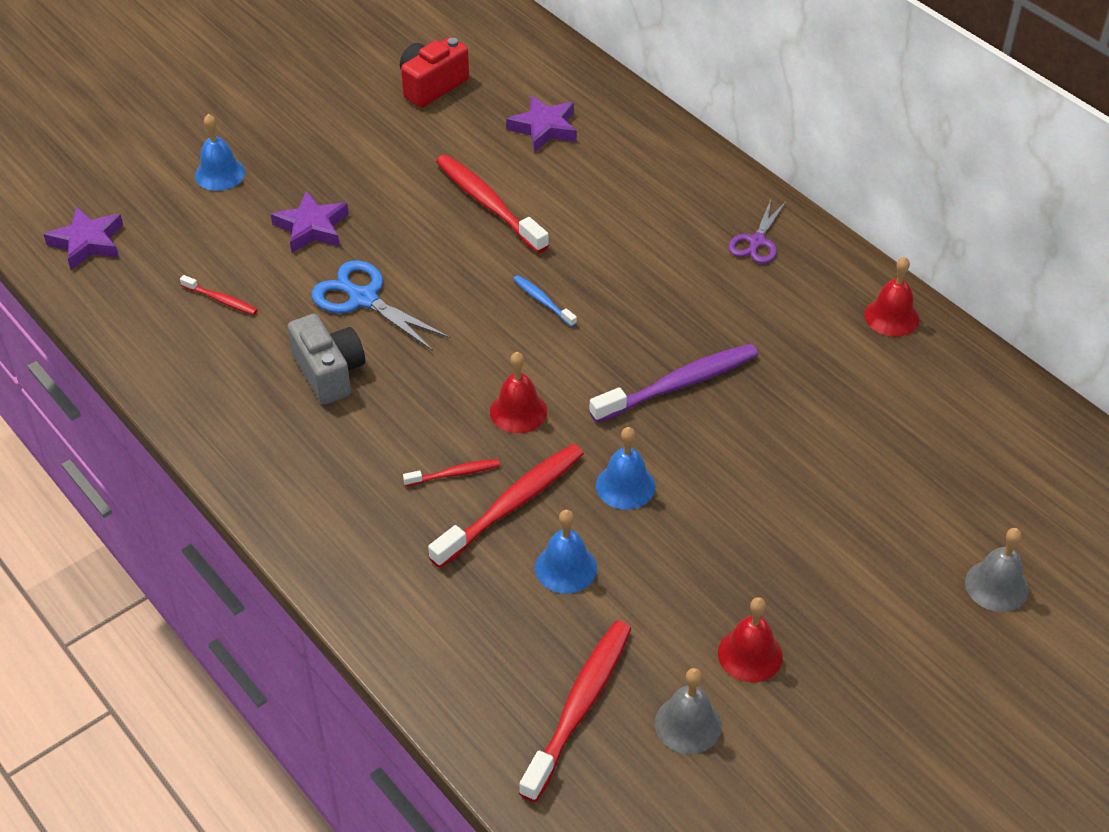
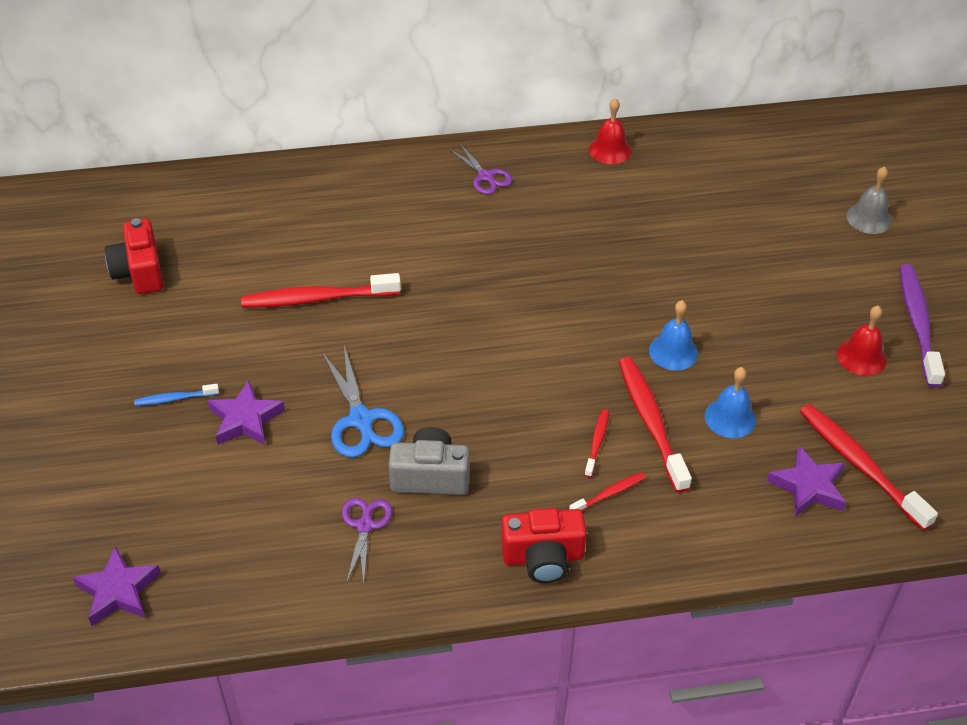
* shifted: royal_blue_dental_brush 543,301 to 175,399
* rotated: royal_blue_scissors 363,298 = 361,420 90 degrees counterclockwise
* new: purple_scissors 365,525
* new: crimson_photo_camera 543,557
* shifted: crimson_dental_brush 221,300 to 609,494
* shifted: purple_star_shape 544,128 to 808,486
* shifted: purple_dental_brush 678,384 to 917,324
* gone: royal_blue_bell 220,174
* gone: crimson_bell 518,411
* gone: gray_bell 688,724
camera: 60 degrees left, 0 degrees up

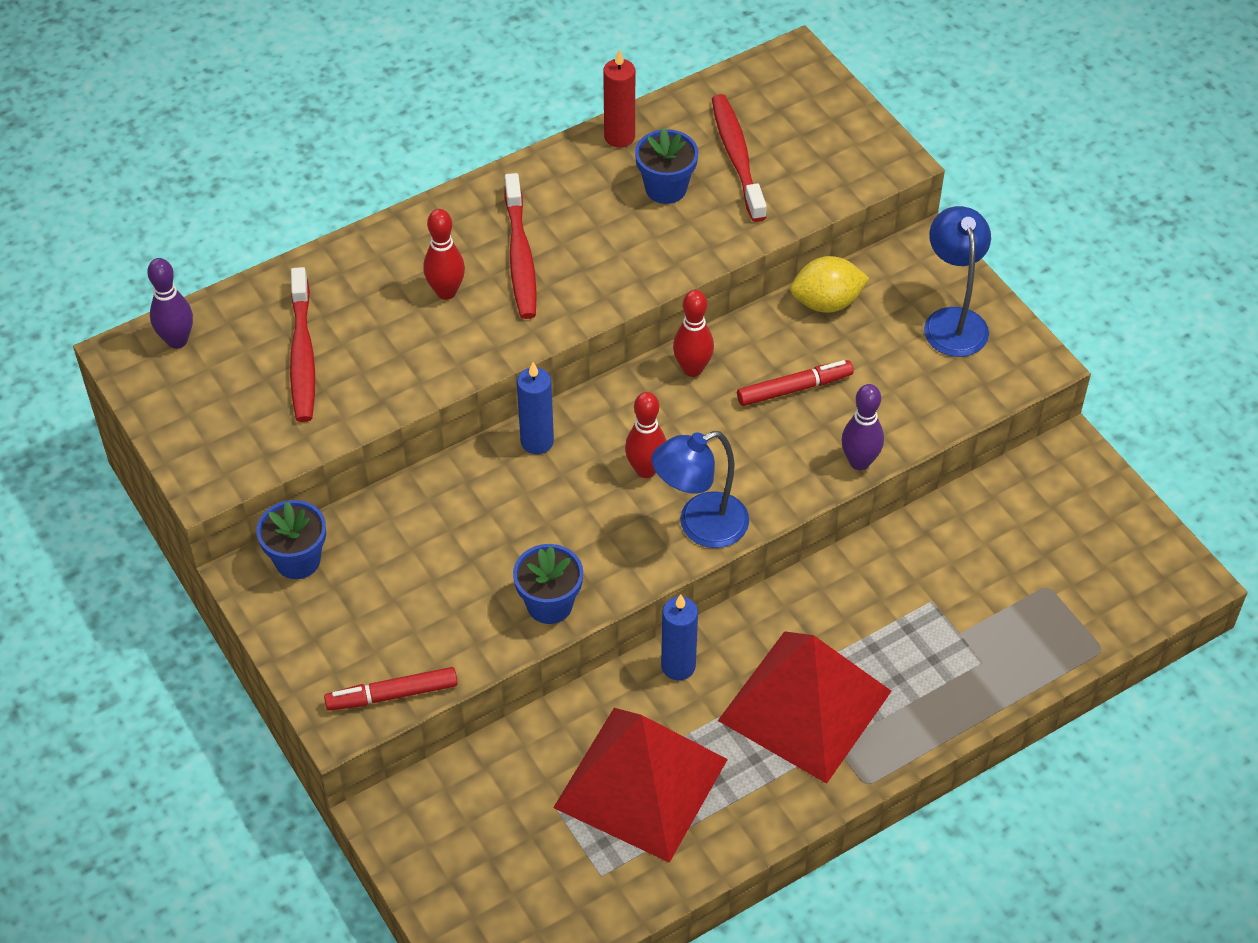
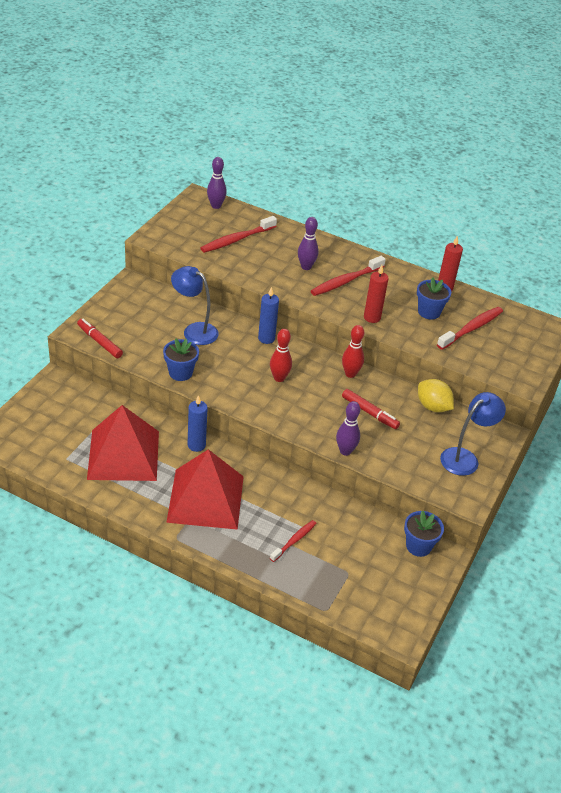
* shifted: royal_blue_desk_lamp 700,526 to 194,330
* new: crimson_dental_brush 294,541
* repainted: crimson_bowling_pin 446,292 to purple_bowling_pin 306,267
* new: crimson_candle 372,317
* shifted: royal_blue_plant_pot 297,560 to 418,546
camera: 55 degrees right, 10 degrees down

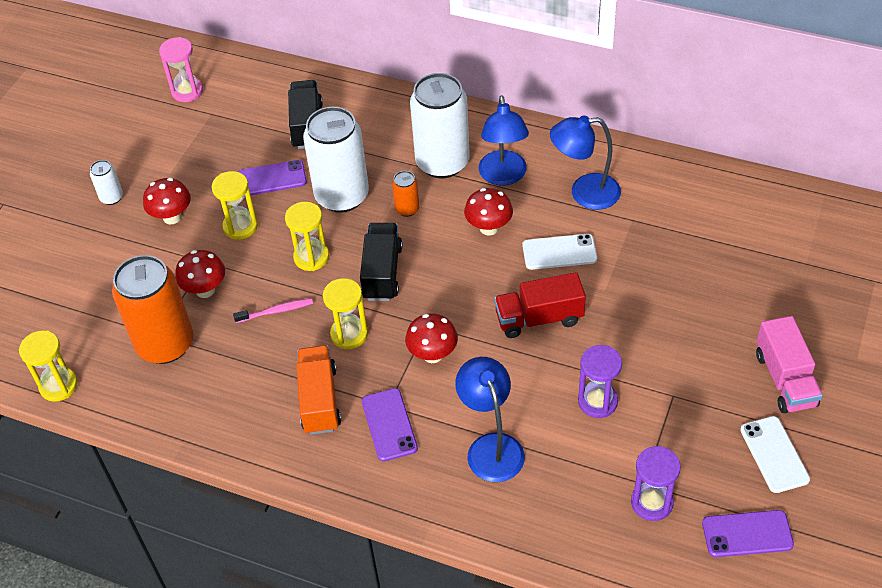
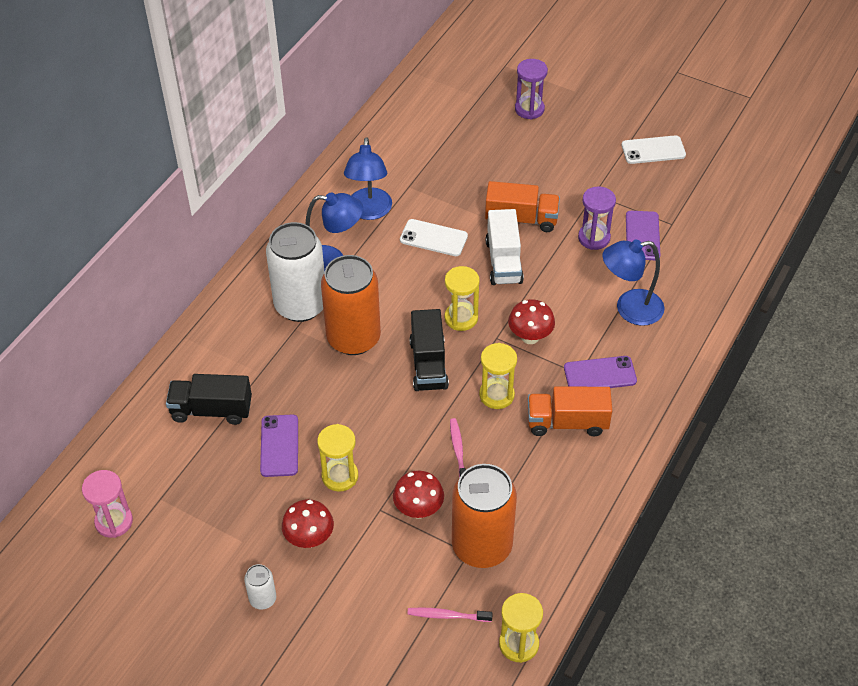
* scaled: bright_orange_tin 407,209 = 353,338 x2.26
* rotated: white_mobile_phone 559,252 = 433,238 75 degrees counterclockwise
* new: rose-pink_dental_brush 447,615
* rotated: ebony_lorry 382,273 = 428,364 105 degrees counterclockwise
* shifted: golden_sandglass 311,257 to 461,318
* new: bright_orange_lorry 521,219
* repainted: crimson_lorry 539,318 to white_lorry 503,261
* shifted: purple_sandglass 652,502 to 529,109
* shifted: purple_mobile_phone 747,534 to 642,236
* gone: white_tin 342,196
* gone: crimson_toadstool 489,228
* gone: rose-pink_lorry 785,379
camera: 85 degrees left, 0 degrees up

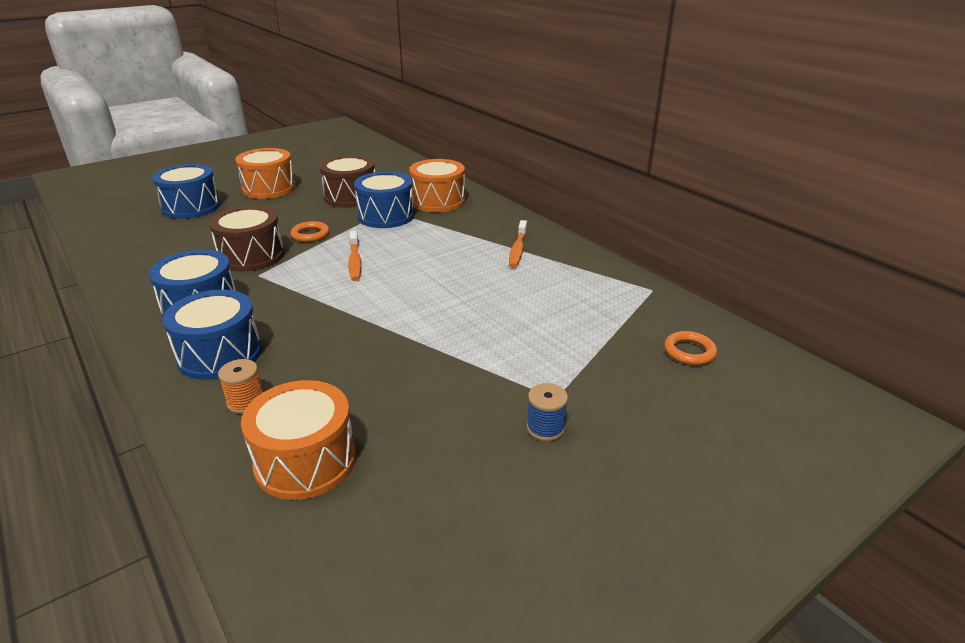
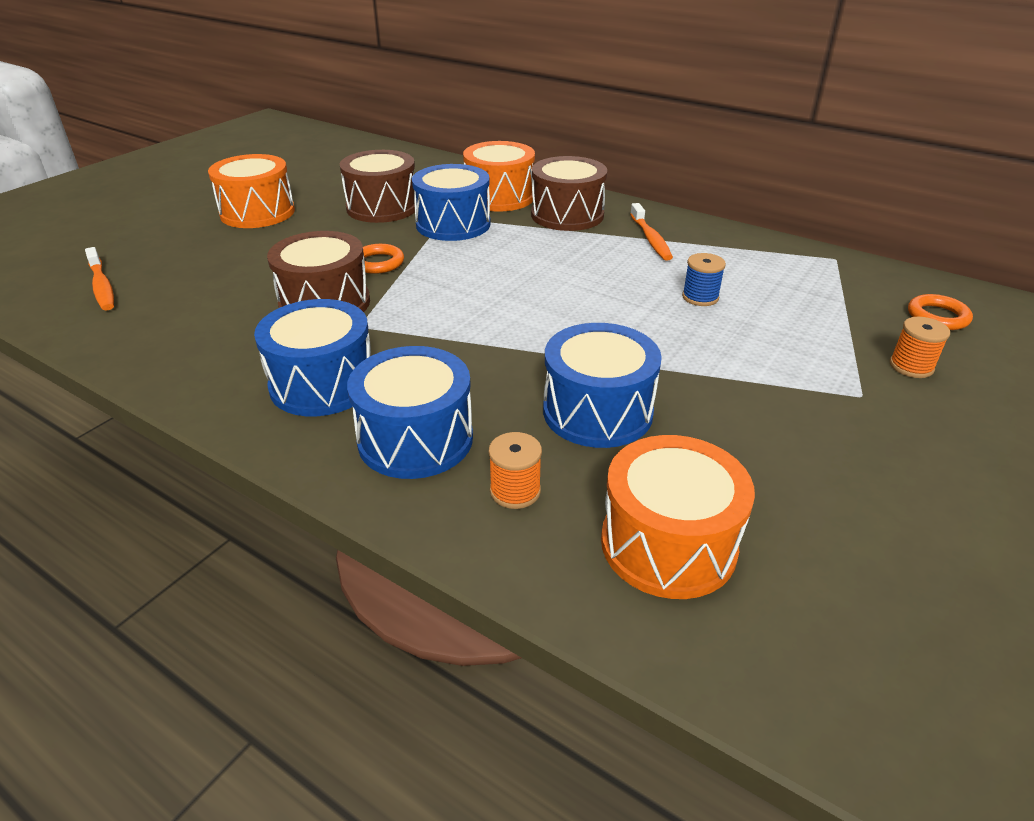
* shifted: bright_orange_dental_brush 355,261 to 102,286
* new: dark_brown_drum 567,215
* shifted: royal_blue_drum 191,207 to 597,411
* shifted: royal_blue_reel_of_thread 545,428 to 700,297
* new: bright_orange_reel_of_thread 911,366
camera: 20 degrees left, 5 degrees up

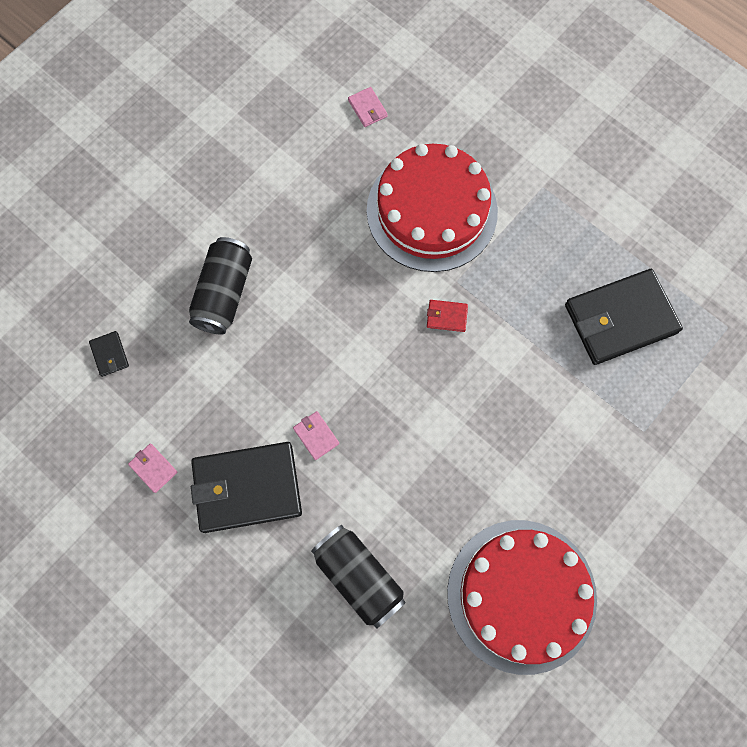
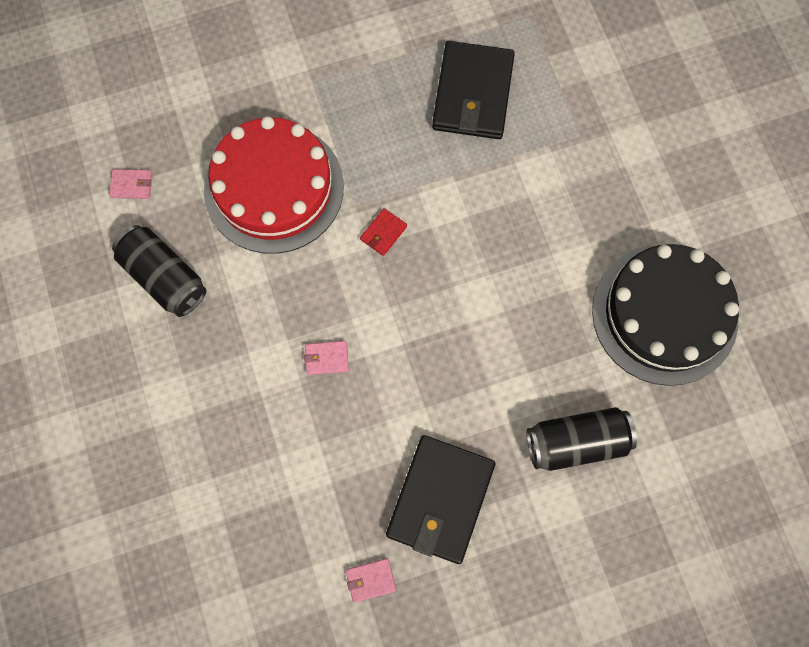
* shifted: ebony_tin 224,293 to 164,277
* shifted: rose-pink_card_wallet 316,436 to 326,358
* repainted: crimson_gateau 521,595 to ebony_gateau 664,314
* gone: ebony_card_wallet 110,354
camera: 60 degrees left, 0 degrees up

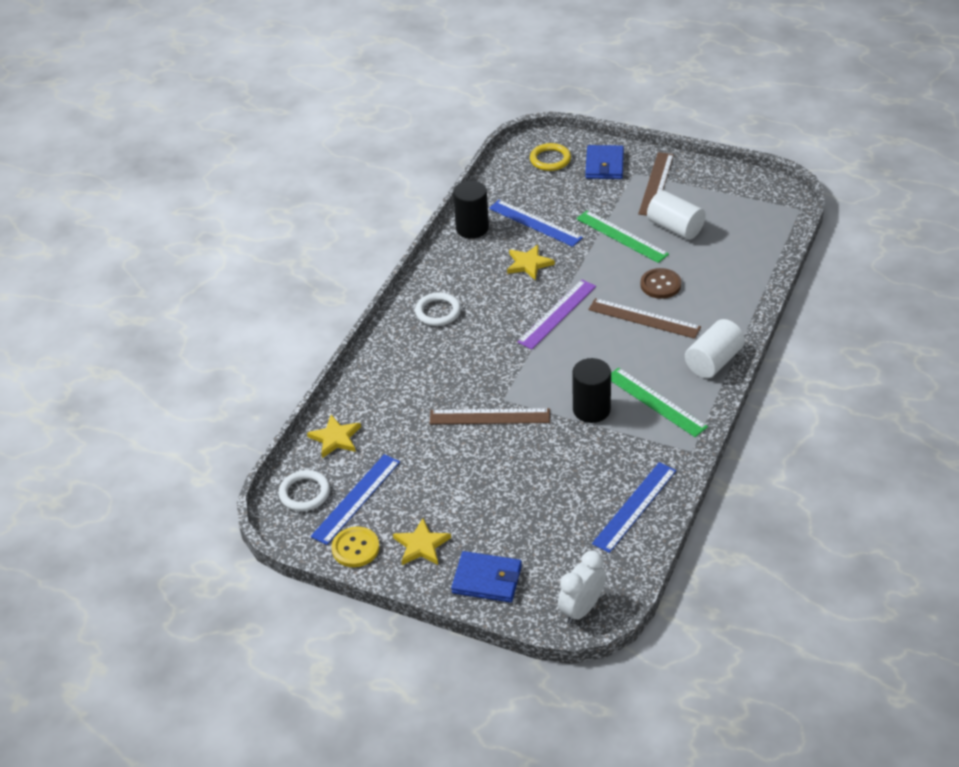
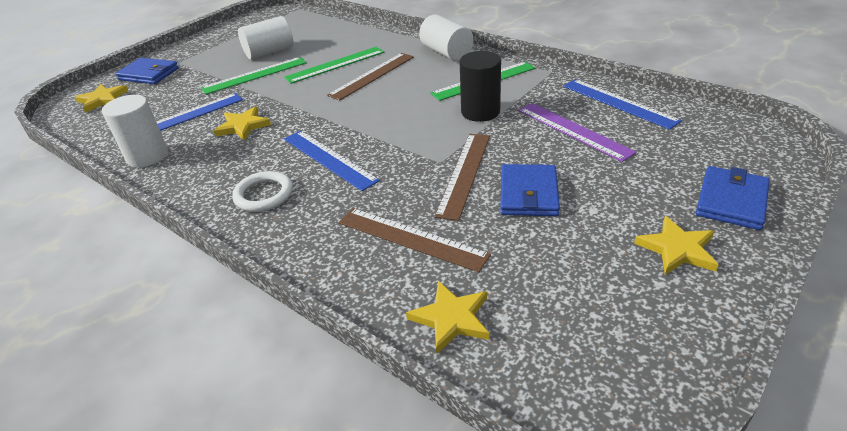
* swapped: golden_hoop 550,159 to golden_star_shape 102,99
* repainted: ebony_solid_cylinder 472,228 to white_solid_cylinder 147,156
* swapped: dark_brown_shirt_button 660,285 to emerald_straightedge 335,64
* shifted: royal_blue_straightedge 356,498 to 329,159
* shifted: dark_brown_straightedge 656,184 to 411,238
* new: royal_blue_card_wallet 528,194
* shifted: purple_straightedge 557,314 to 573,130
* gone: white_hoop 304,493
* gone: golden_shirt_button 355,548
* gone: white_alarm_clock 582,609
camera: 75 degrees left, 5 degrees down

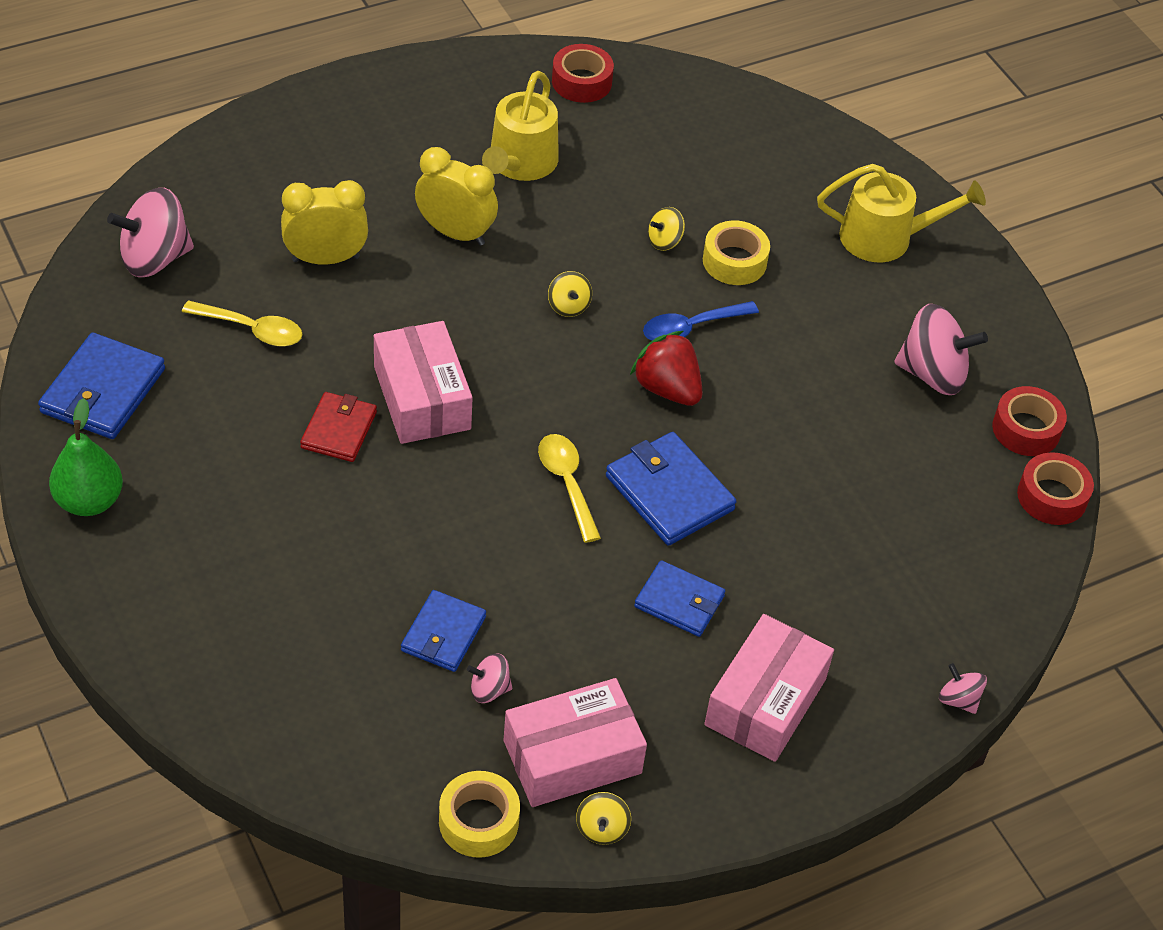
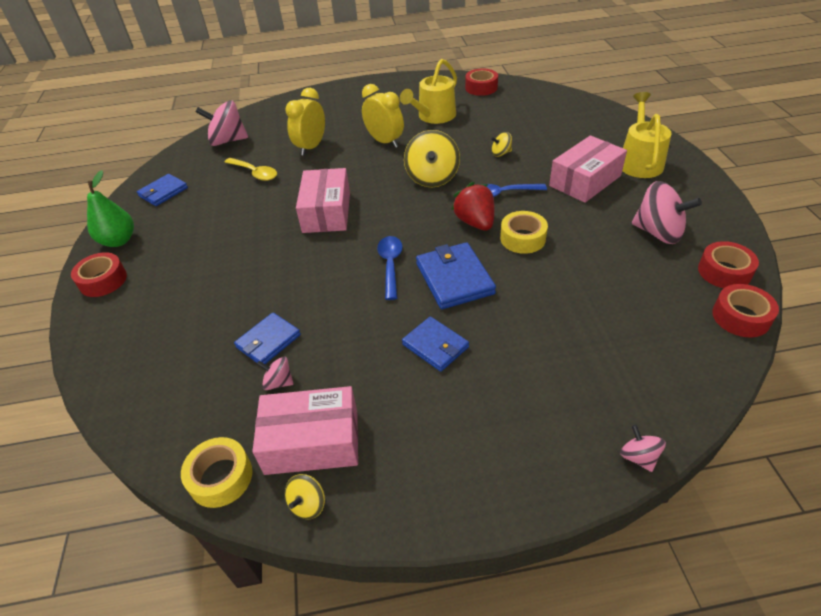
* new: crimson_sticky_tape 103,280
* scaled: royal_blue_card_wallet 103,391 = 163,192 x0.67
* rotated: golden_alarm_clock 325,259 = 311,147 75 degrees counterclockwise
* repainted: golden_tablespoon 567,483 to royal_blue_tablespoon 390,265
* scaled: golden_toy_top 568,306 = 432,177 x2.03
* shifted: golden_sticky_tape 734,261 to 522,238
* shifted: rose-pink_box 765,702 to 585,181
* rotated: golden_sprinkling_can 885,238 = 639,161 105 degrees counterclockwise
* gone: crimson_card_wallet 339,430
camera: 25 degrees right, 5 degrees down

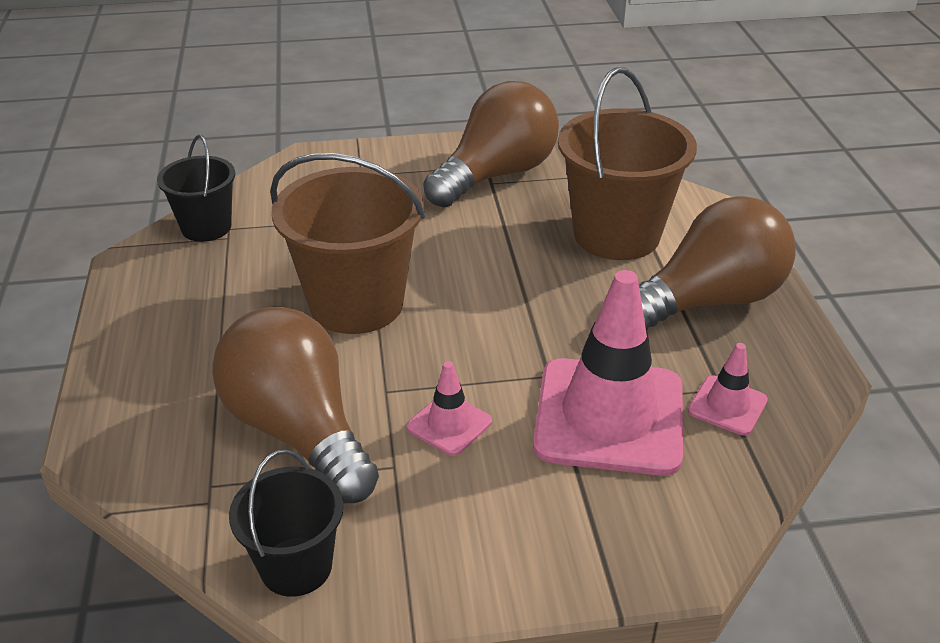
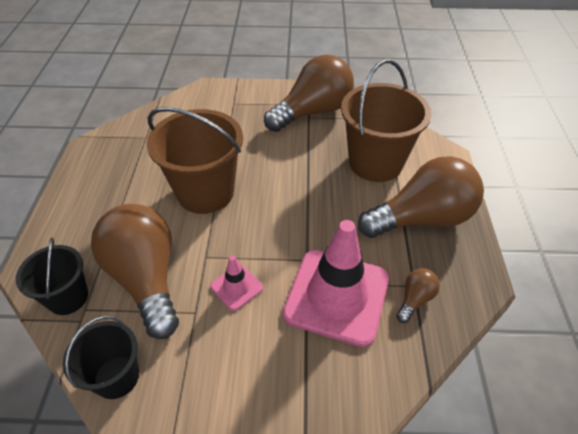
* shifted: ebony_pail 206,227 to 68,297
* swapped: rose-pink_safety_cone 727,406 to dark_brown_light_bulb 415,299
camera: 10 degrees right, 10 degrees up

